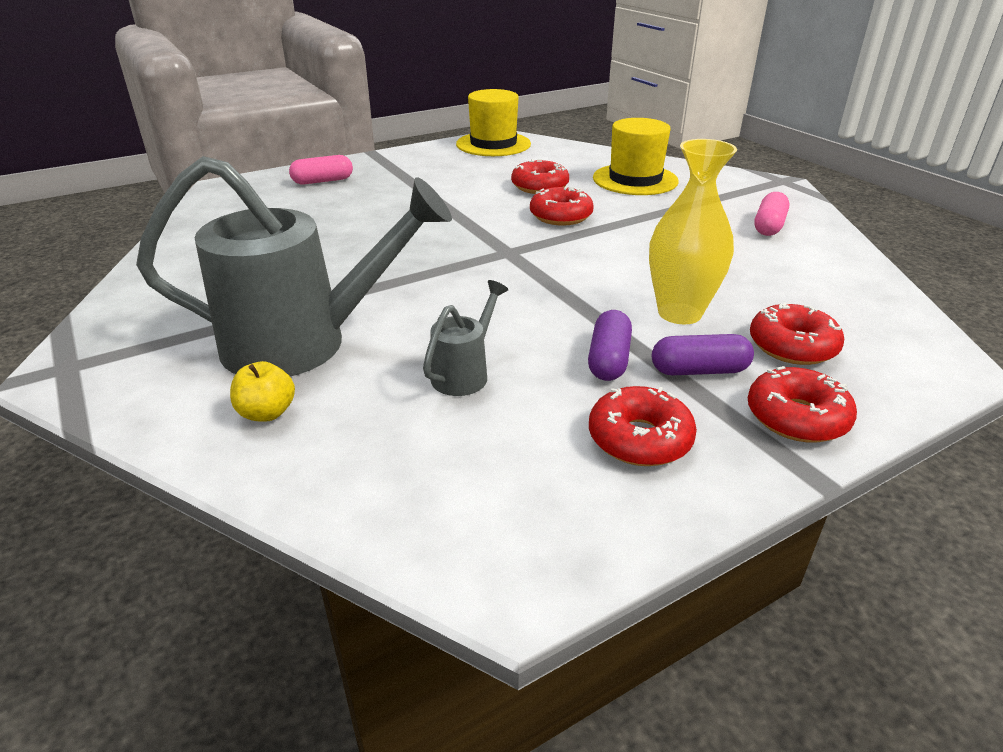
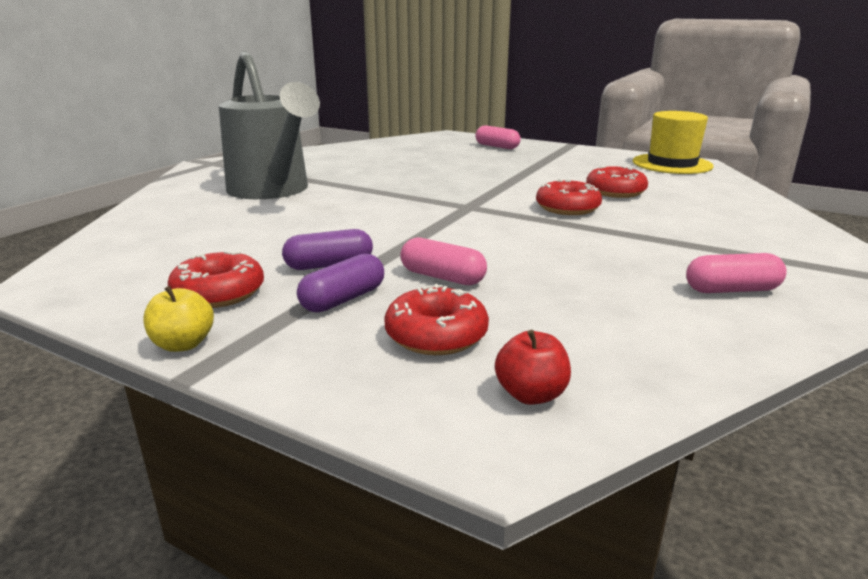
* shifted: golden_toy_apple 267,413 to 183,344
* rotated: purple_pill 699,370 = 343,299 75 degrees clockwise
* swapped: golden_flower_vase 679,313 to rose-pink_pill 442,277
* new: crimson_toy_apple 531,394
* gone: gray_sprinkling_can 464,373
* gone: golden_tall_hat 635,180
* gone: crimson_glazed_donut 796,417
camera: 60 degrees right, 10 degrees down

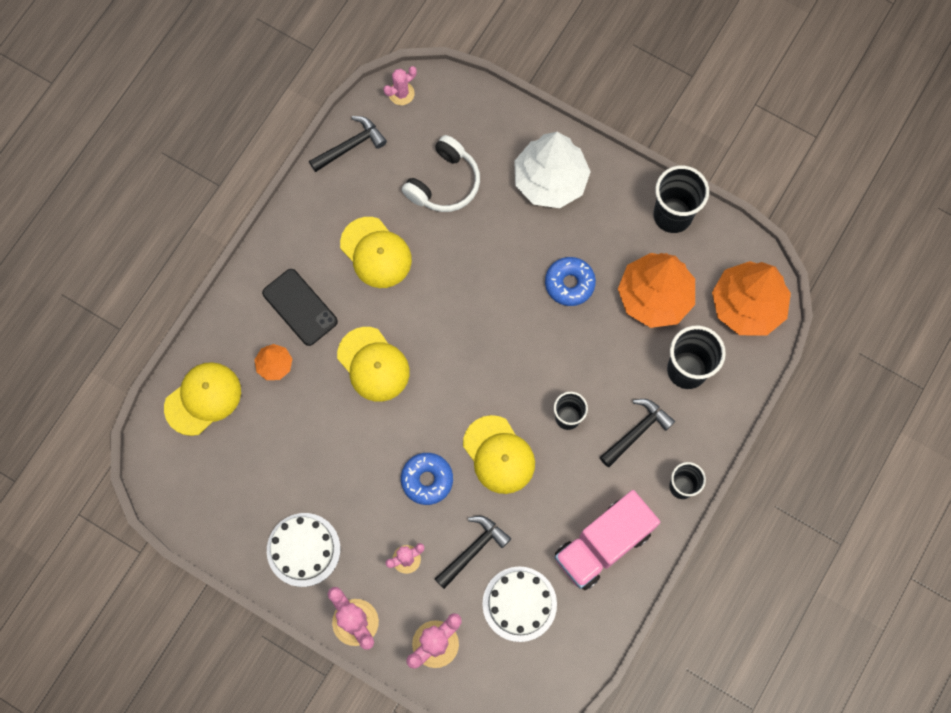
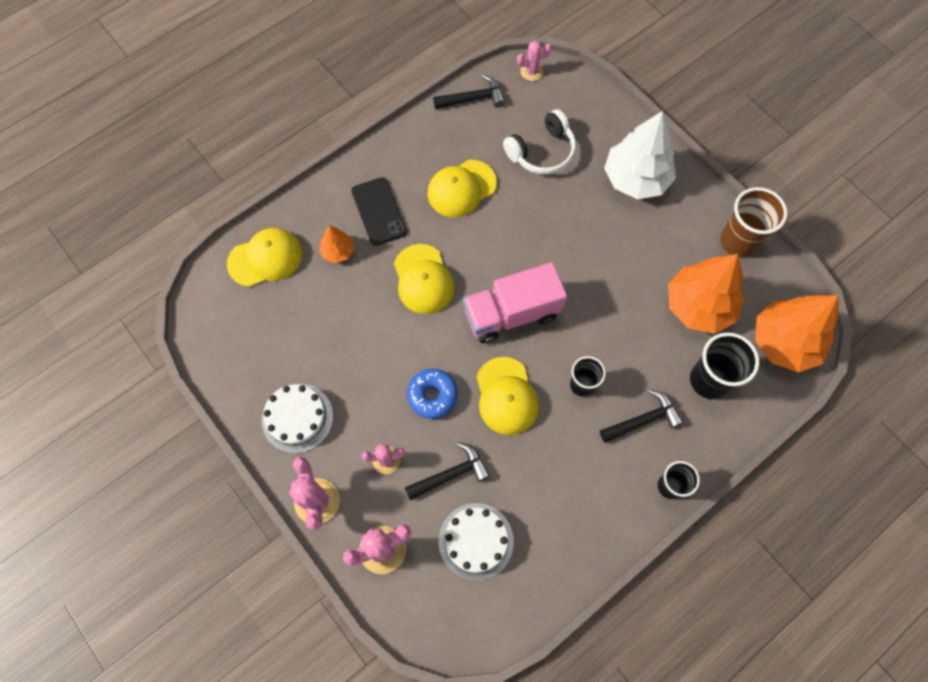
* rotated: golden_cap 376,253 = 461,188 75 degrees clockwise
* shifted: rose-pink_lorry 603,545 to 512,314
* repainted: ebony_cup 672,215 to dark_brown_cup 738,241
* gone: royal_blue_glazed_donut 569,284
camera: 20 degrees right, 5 degrees down

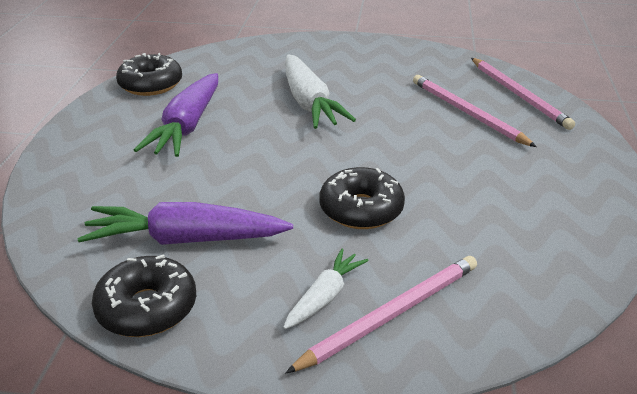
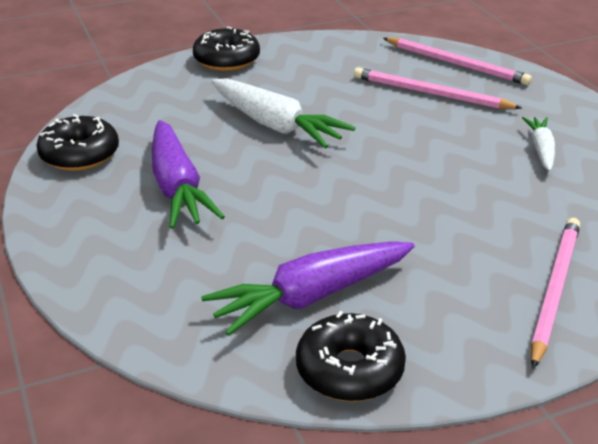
* shifted: ebony_glazed_donut 361,209 to 226,60
* shifted: white_toy_carrot 325,296 to 540,150
camera: 30 degrees left, 0 degrees up

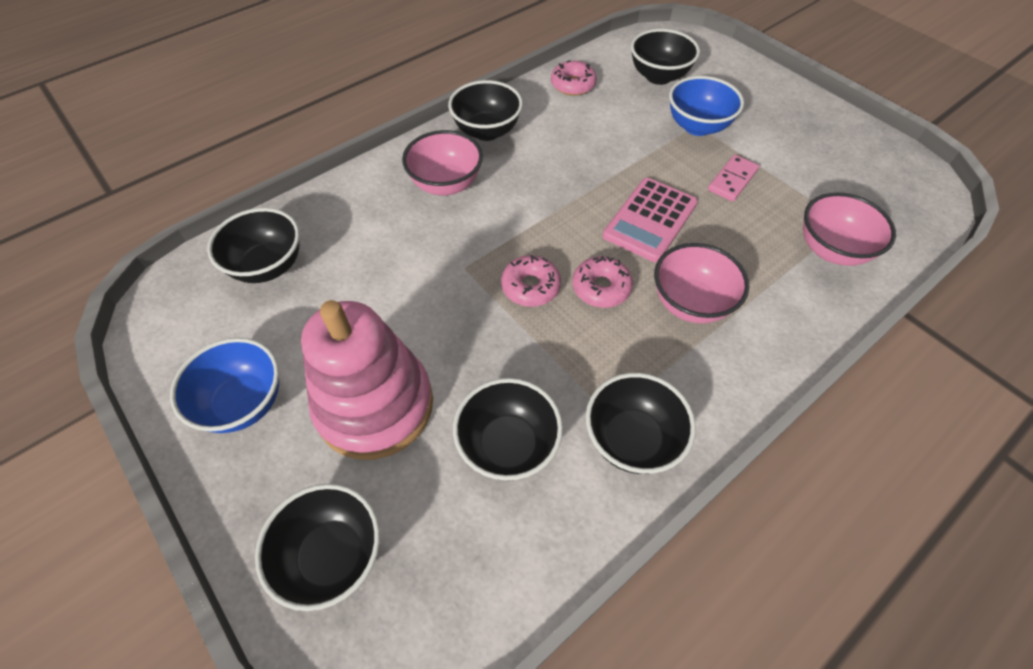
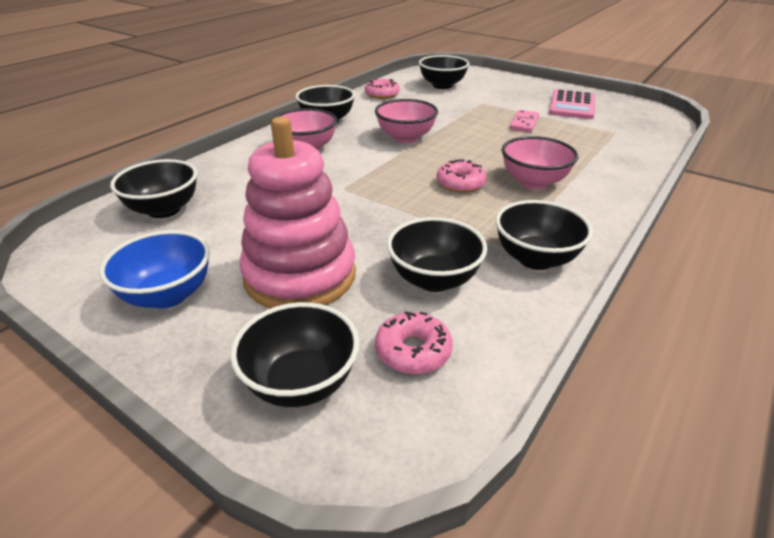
* shifted: rose-pink_bowl 831,250 to 405,138
* shifted: rose-pink_glazed_donut 530,286 to 413,351
* shifted: rose-pink_adding_machine 650,220 to 572,105
* gone: royal_blue_bowl 697,126
camera: 15 degrees left, 20 degrees down

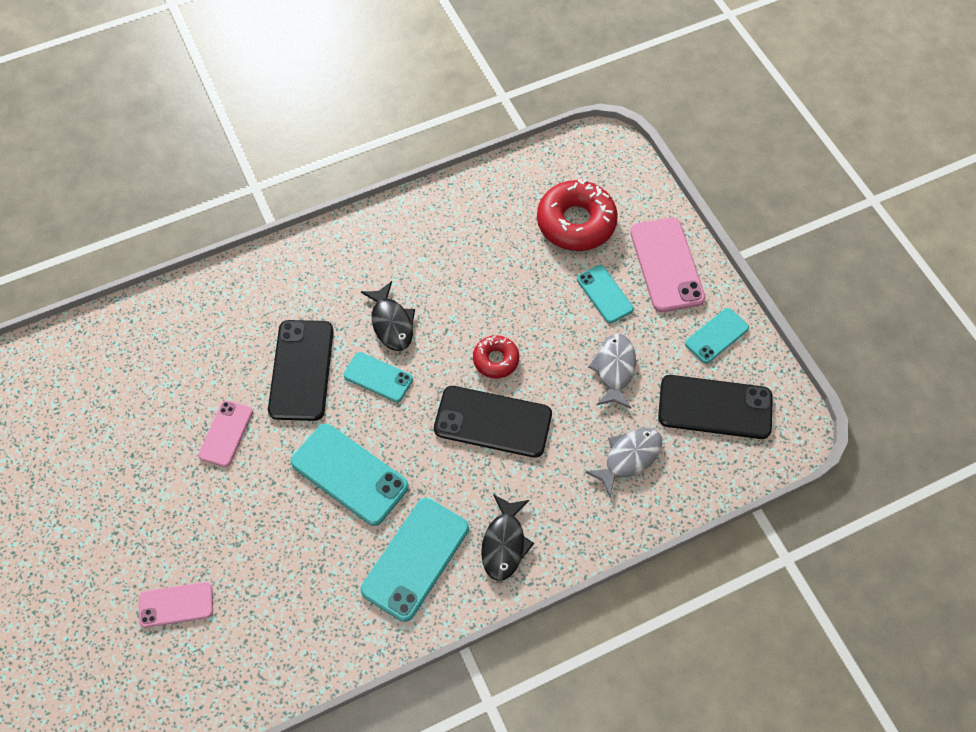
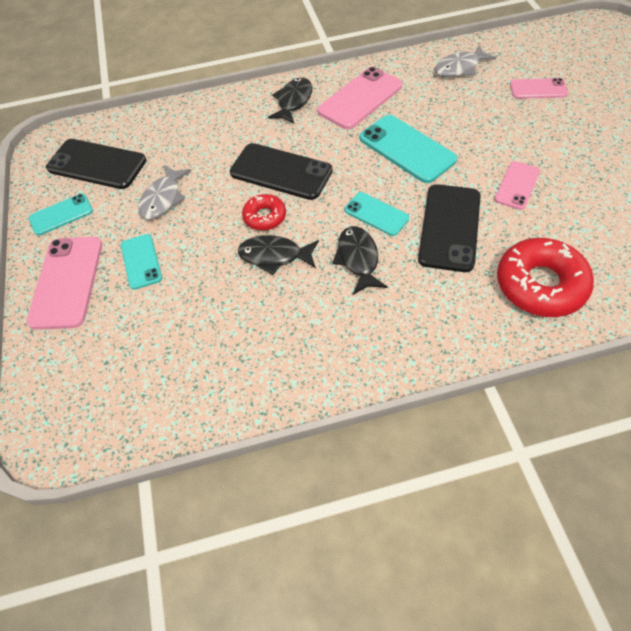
* new: ebony_fish 274,256
* repainted: aqua_mobile_phone 415,559 to rose-pink_mobile_phone 360,99
* shifted: gray_fish 629,458 to 460,68
* shifted: crimson_glazed_donut 576,222 to 540,284
camera: 165 degrees left, 5 degrees down

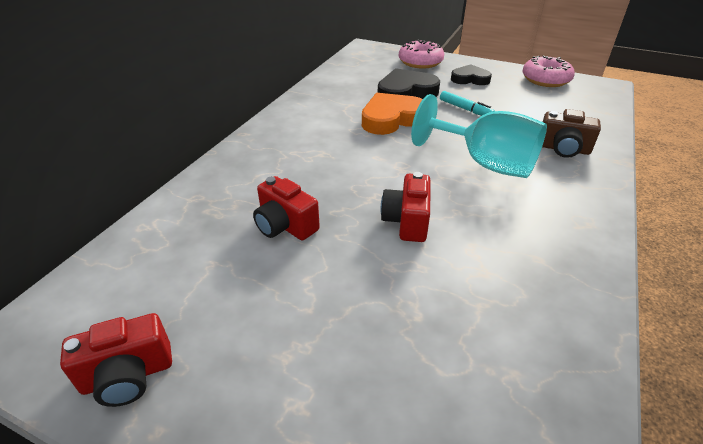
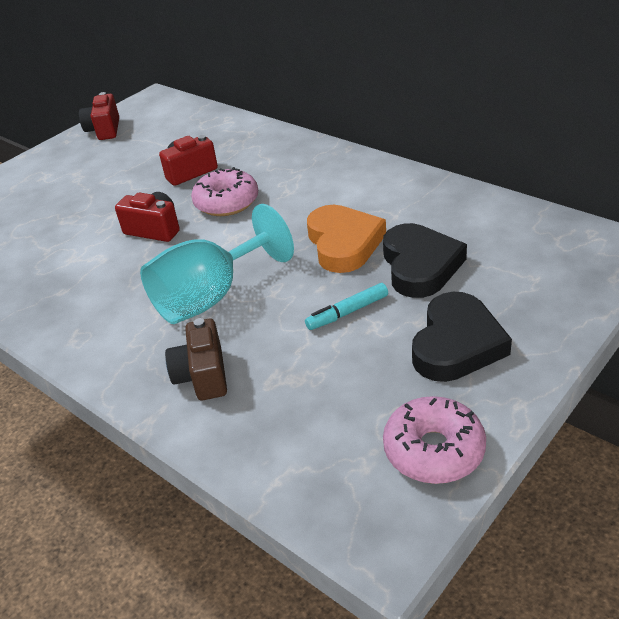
* rotated: dark_brown_photo_camera 563,149 = 203,376 45 degrees counterclockwise
* shifted: rose-pink_glazed_donut 420,62 to 226,202
* scaled: ebony_heart_shape 470,79 = 456,344 x1.56
camera: 110 degrees right, 0 degrees up

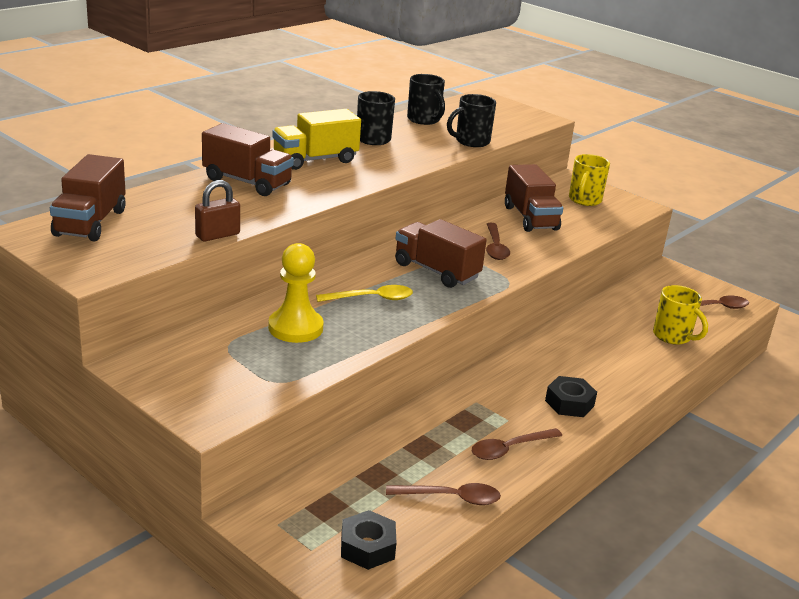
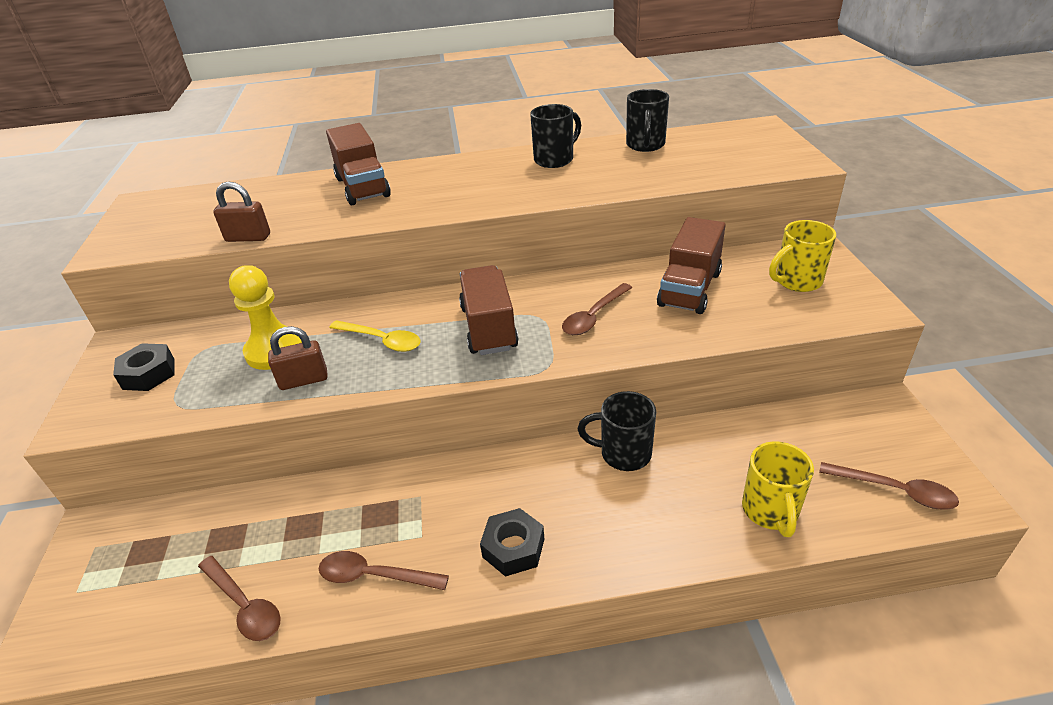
* shifted: ebony_nut 367,547 to 149,374
* new: dark_brown_small_lock 304,380
* shifted: ebony_mug 471,142 to 623,453
* gone: dark_brown_lorry 90,223
* gone: golden_lorry 315,160
camera: 45 degrees right, 10 degrees up

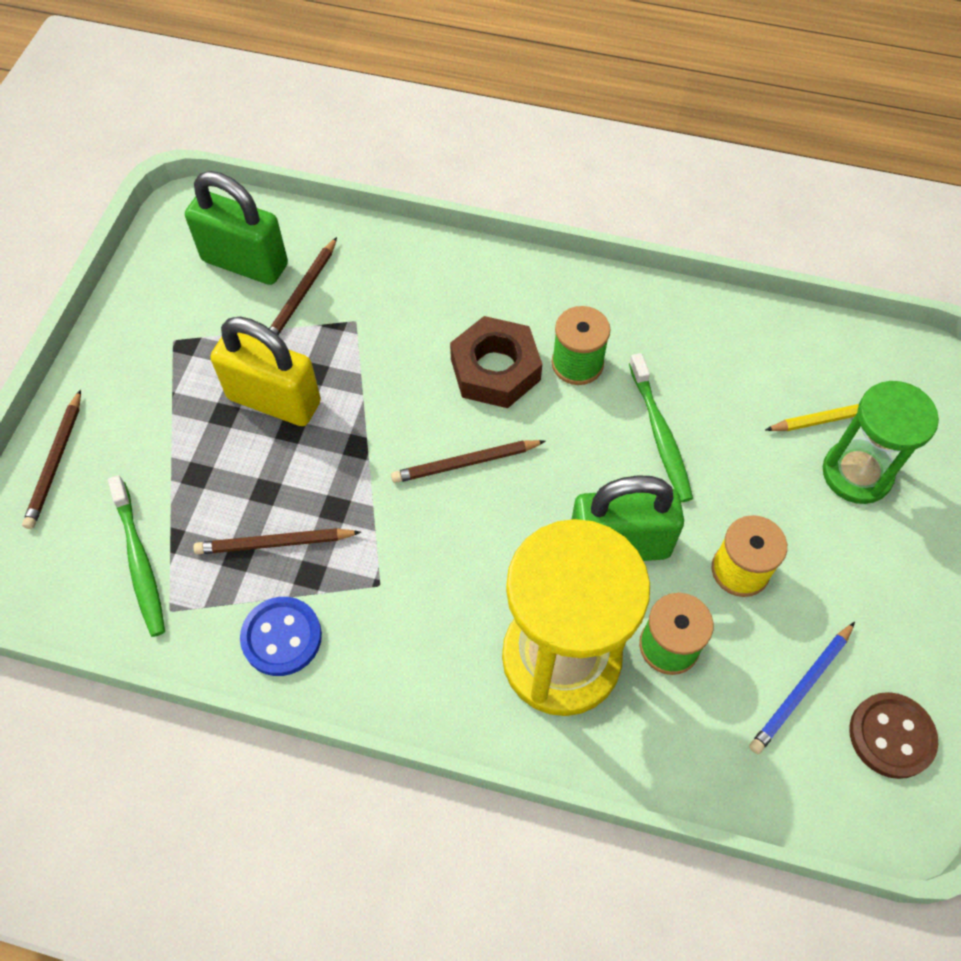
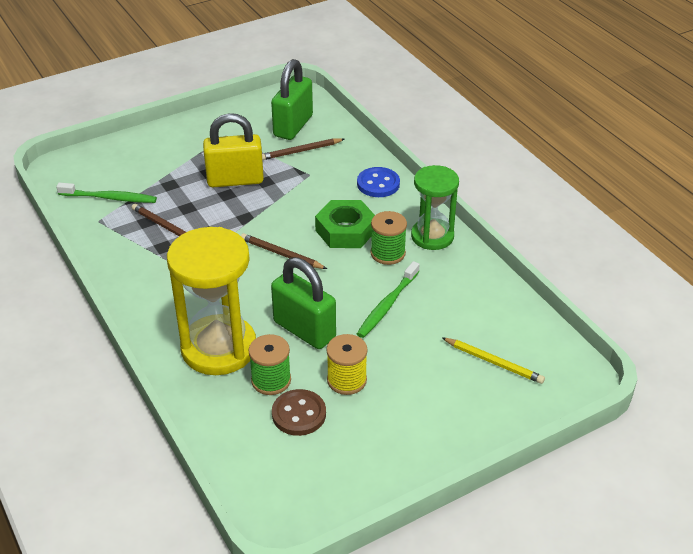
* rotated: emerald_dental_brush 139,562 = 110,198 105 degrees counterclockwise
* rotated: golden_small_lock 274,400 = 235,180 75 degrees counterclockwise
* rotated: emerald_small_lock 245,263 = 293,126 45 degrees clockwise
* shifted: dark_brown_shirt_button 891,736 to 299,414
* repainted: dark_brown_nut 495,370 to emerald_nut 345,231
* shifted: royal_blue_shirt_button 282,637 to 378,184
* shifted: emerald_sandglass 856,473 to 432,236
* gone: dark_brown_wooden_pencil 56,462
* gone: royal_blue_wooden_pencil 801,689
camera: 45 degrees right, 20 degrees down

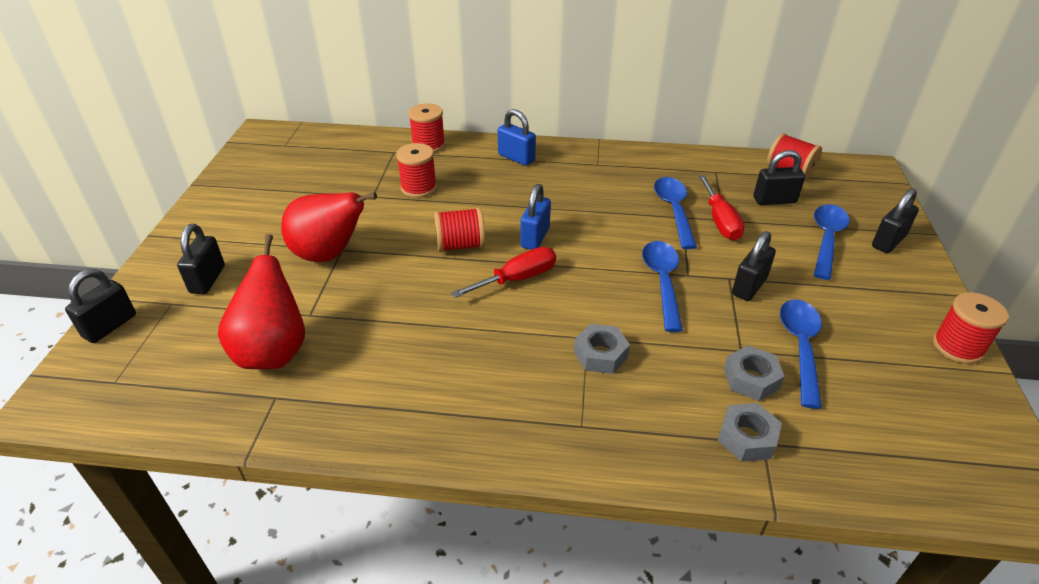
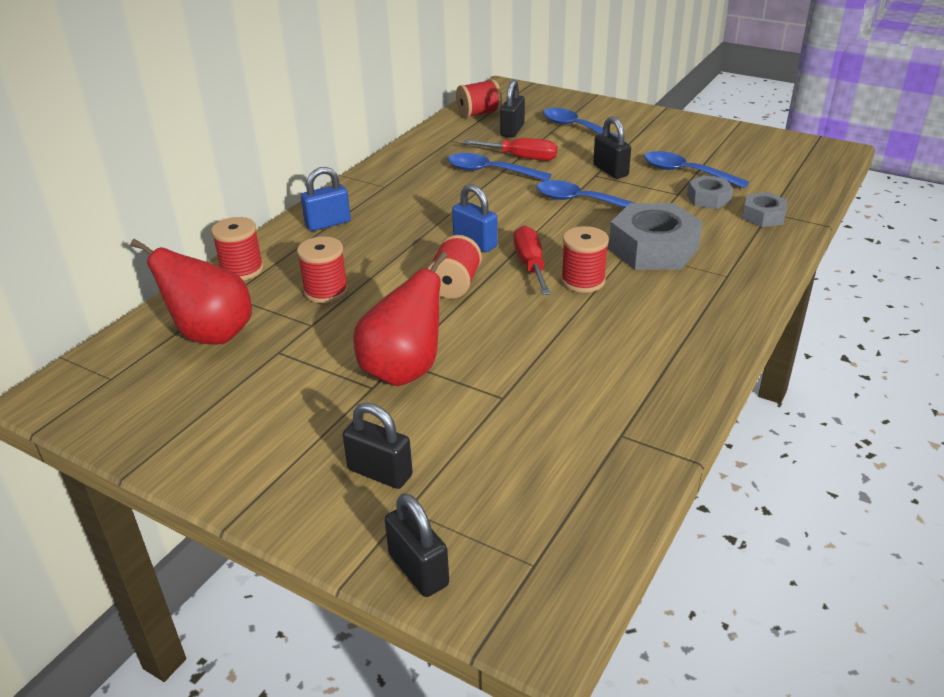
* shifted: crimson_toy_pear 274,351 to 211,334
* shifted: crimson_reel_of_thread 957,347 to 583,281
* scaled: gray_nut 600,354 = 653,249 x1.86
* gone: ebony_small_lock 888,241
camera: 65 degrees left, 5 degrees down

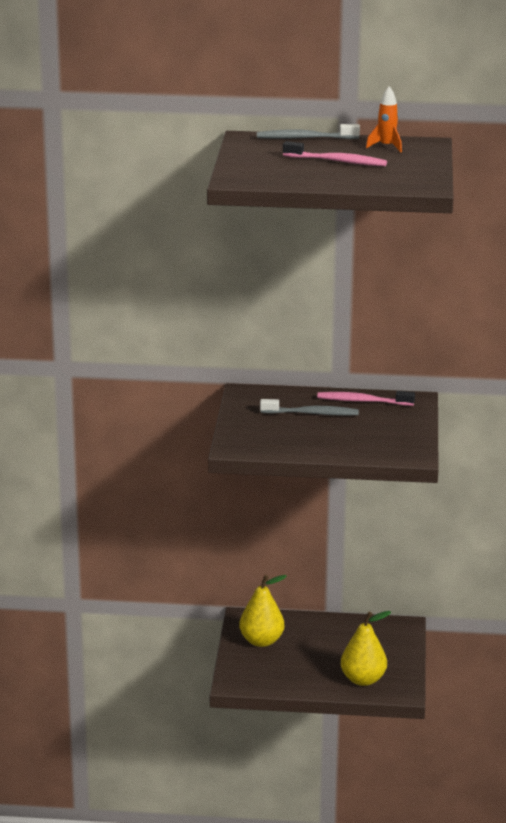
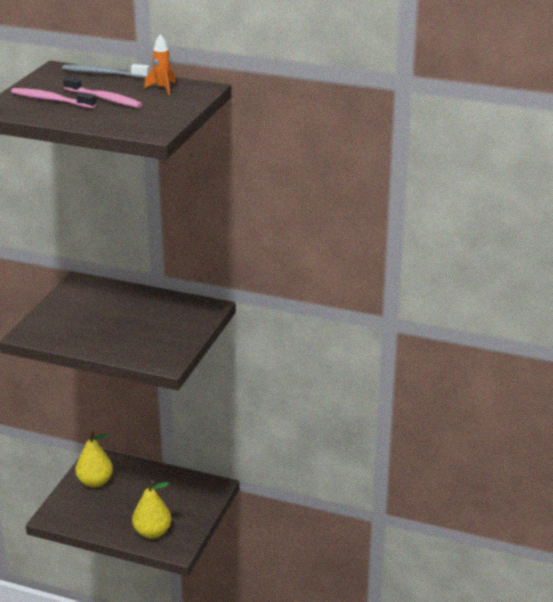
* shifted: rose-pink_dental_brush 362,401 to 51,100
* gone: gray_dental_brush 312,414
camera: 15 degrees right, 5 degrees up

